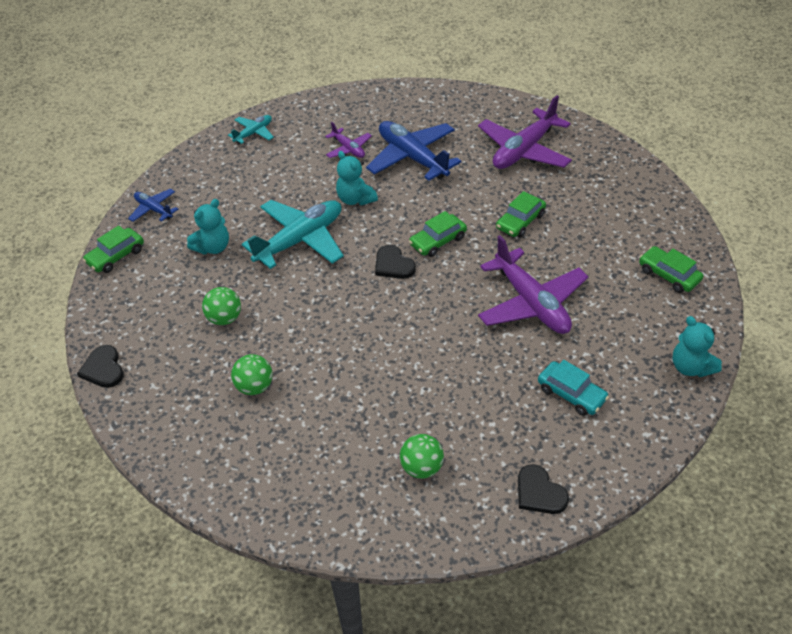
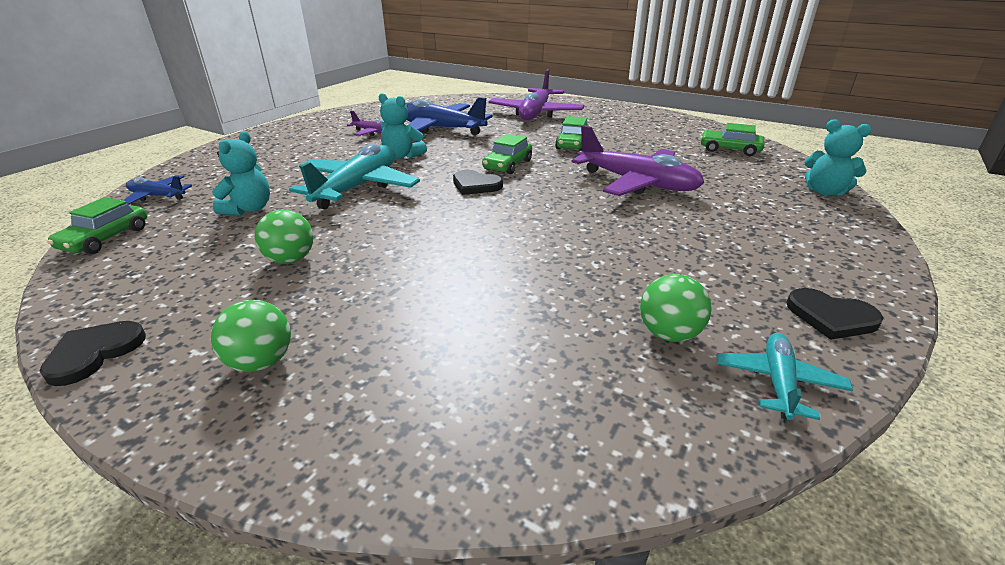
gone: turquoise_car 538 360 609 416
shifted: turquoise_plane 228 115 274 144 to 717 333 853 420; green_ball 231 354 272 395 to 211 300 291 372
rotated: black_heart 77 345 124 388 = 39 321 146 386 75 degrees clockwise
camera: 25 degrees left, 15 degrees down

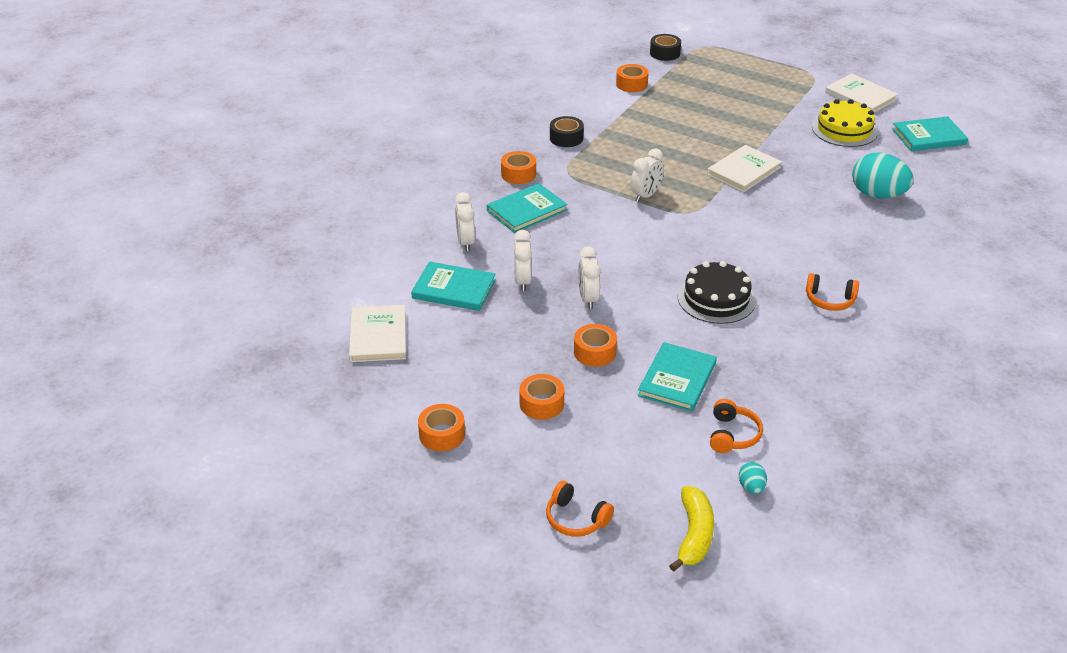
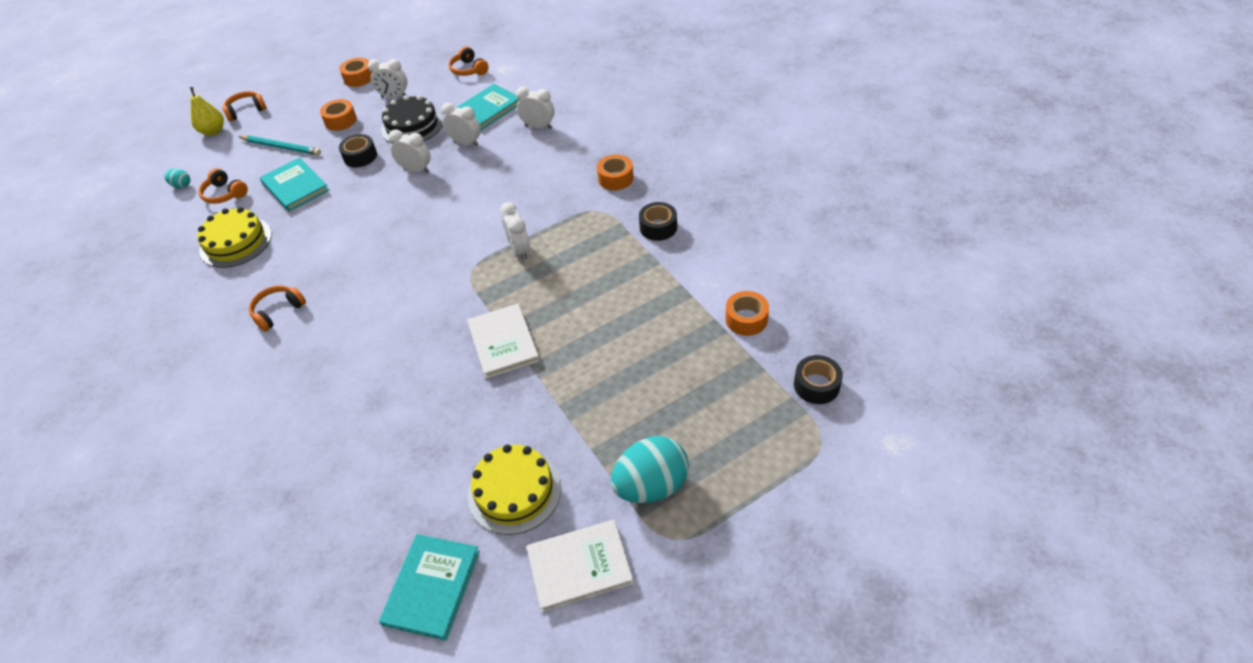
gone: turquoise_book 487 183 567 233; yellow_banana 669 486 714 572
new: yellow_pear 190 87 224 136; yellow_cake 197 207 272 268; turquoise_pencil 239 136 321 155; white_clock 368 59 408 98
shifted: black_cake 678 261 756 324 to 381 95 443 144; turquoise_egg 852 153 914 198 to 611 436 689 503
swapped: white_book 349 305 406 362 to orange_headphones 449 46 489 76
repainted: orange_tape 574 324 617 367 to black_tape 339 134 377 167
camera: 120 degrees right, 10 degrees up

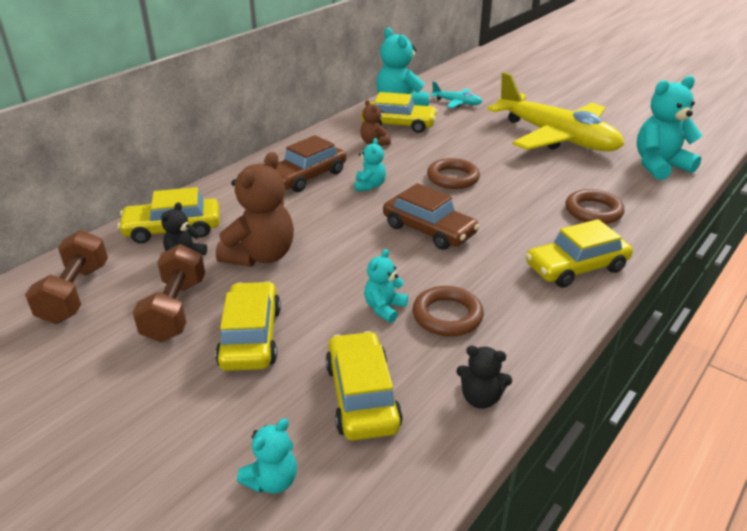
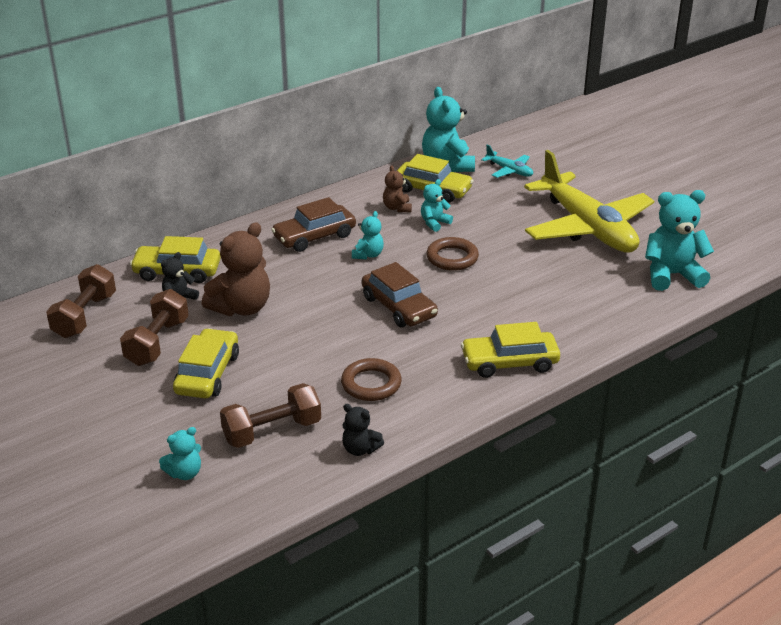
gone: brown_ring 566 189 625 224
shifted: turquoise_teddy_bear 364 249 408 323 to 421 179 453 232
swapped: yellow_car 325 331 403 441 to brown_dumbbell 220 383 321 448
camera: 15 degrees right, 0 degrees up

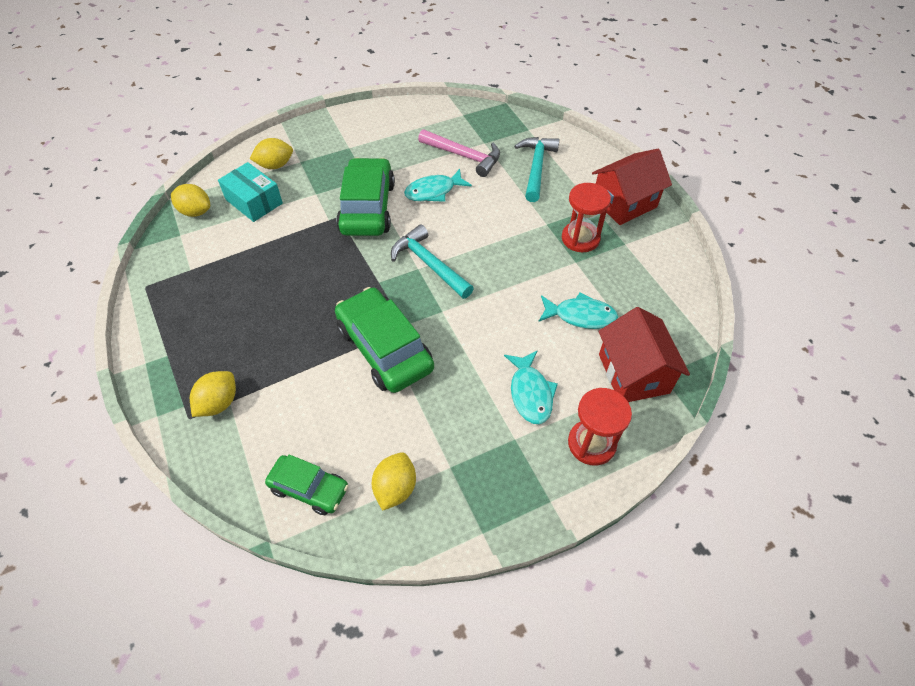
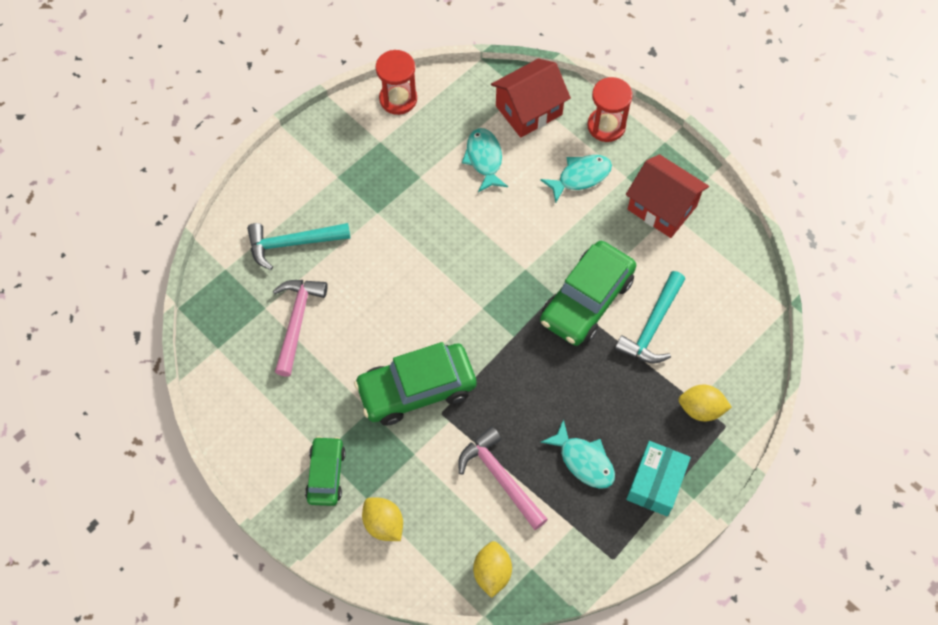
gone: yellow_lemon 372 452 416 511
new: pink_hammer 458 427 548 530
shifted: turquoise_box 218 162 283 222 to 626 441 691 516; green_car 265 454 348 515 to 305 436 346 506; turquoise_hammer 391 224 474 299 to 615 271 685 364; turquoise_fish 404 169 472 202 to 540 419 615 489; red_hourglass 562 183 611 252 to 376 50 417 115; red_house 592 149 672 225 to 626 154 709 238
camera: 110 degrees left, 10 degrees up

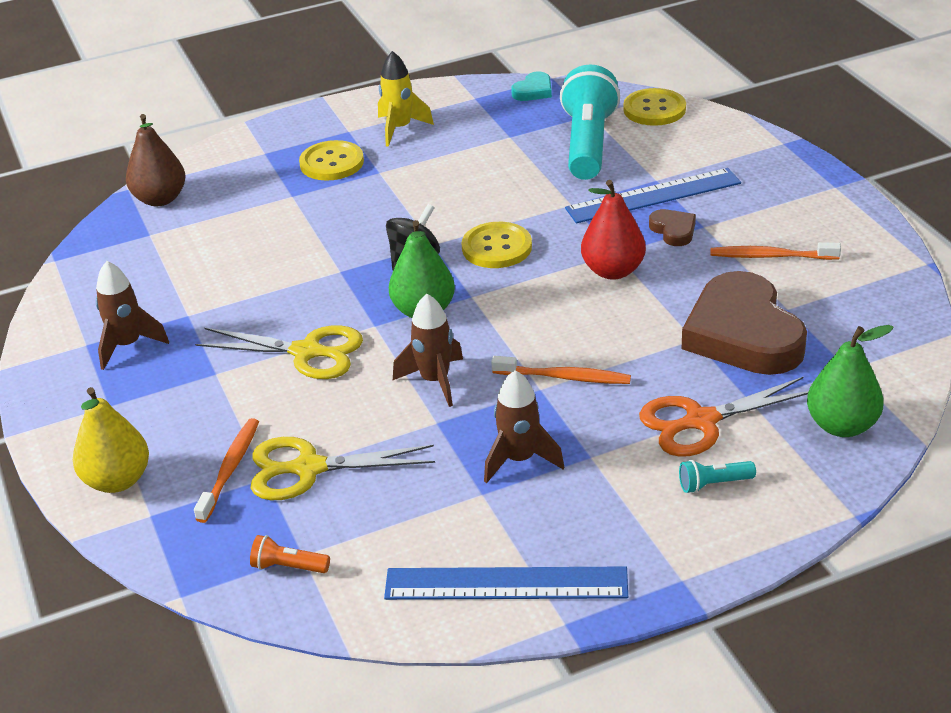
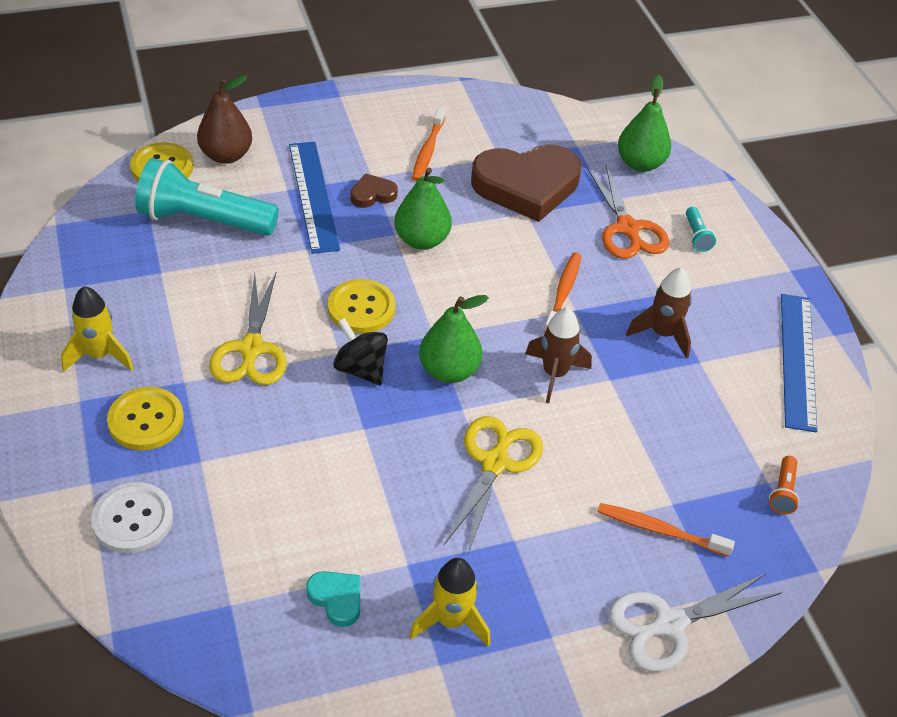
new: white_button 91 482 173 554
shifted: brown_pear 126 114 186 206 to 197 75 252 164; yellow_scissors 251 437 435 500 to 209 273 287 385; turquoise_heart 511 72 552 101 to 306 571 360 627
swapped: yellow_pear 73 387 149 493 to white_scissors 609 573 782 672
repainted: brown_rocket 95 261 169 370 to yellow_rocket 409 558 491 647; red_pear 581 180 646 280 to green_pear 394 168 452 250
camera: 90 degrees left, 10 degrees up

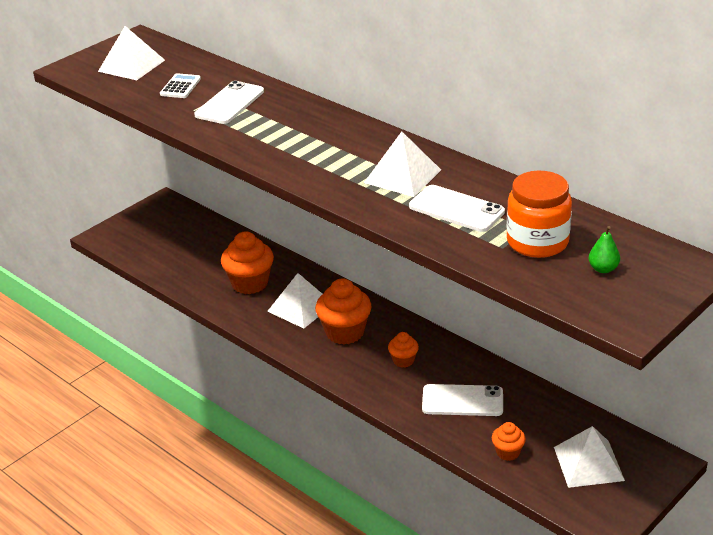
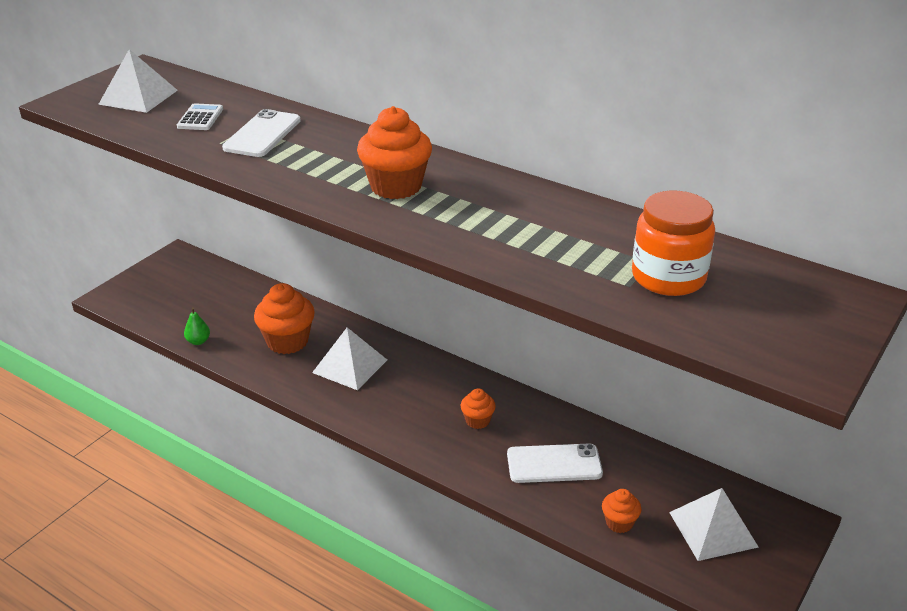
gone: white_pyramid 364 132 441 197; white_phone 409 185 505 232
shifted: orange_cupcake 315 278 372 345 to 357 106 432 199; green_pear 588 226 620 273 to 184 307 210 345
camera: 10 degrees left, 0 degrees up

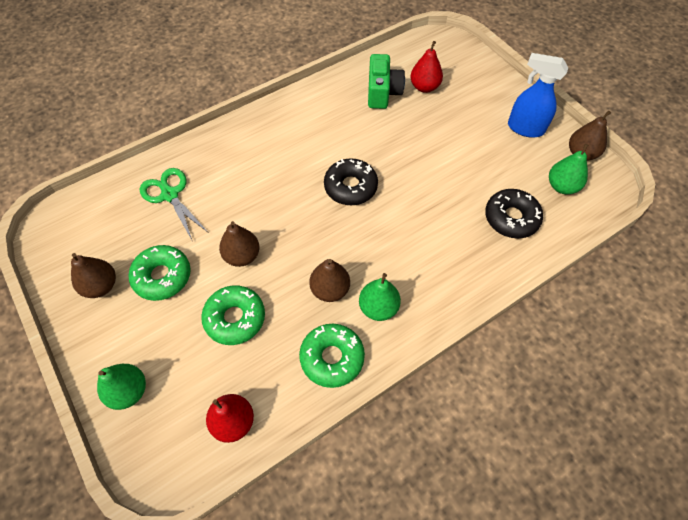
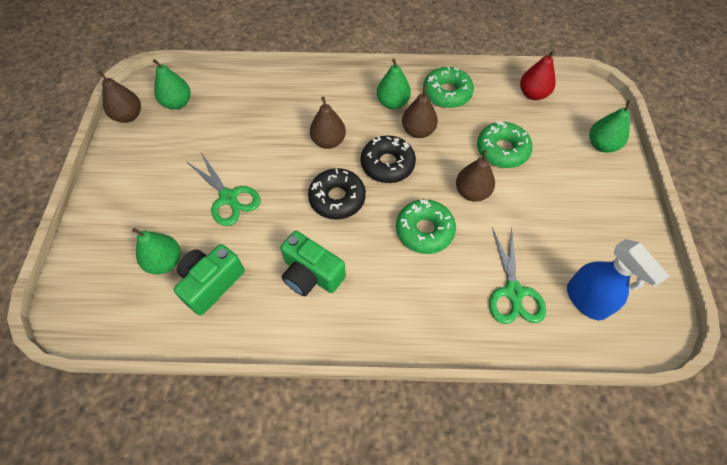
new: green_scissors 187 153 261 226; green_camera 280 231 346 296
shifted: brown_pear 71 253 116 298 to 310 97 346 149; green_donut 129 245 191 301 to 396 199 456 254; black_donut 485 189 543 239 to 361 135 416 183; blue_spray_bottle 508 53 568 138 to 567 239 670 320
repainted: red_pear 410 41 443 93 to green_pear 132 228 181 275
camera: 145 degrees left, 0 degrees up

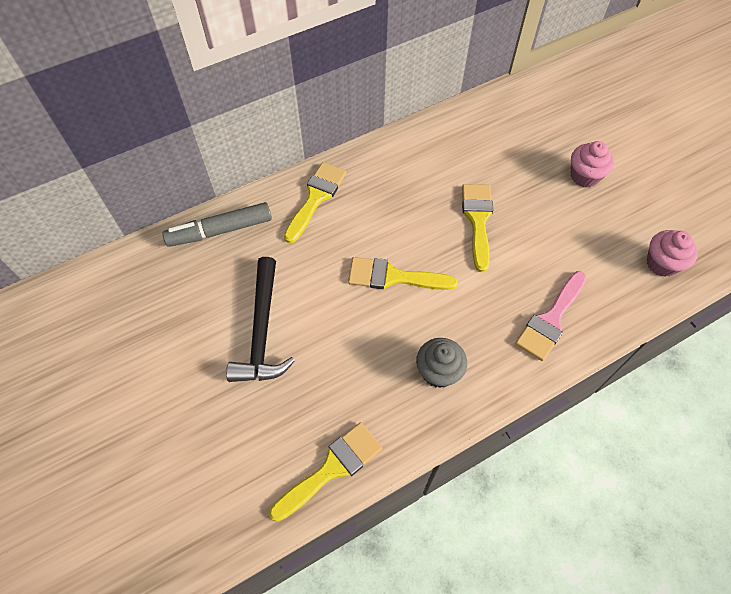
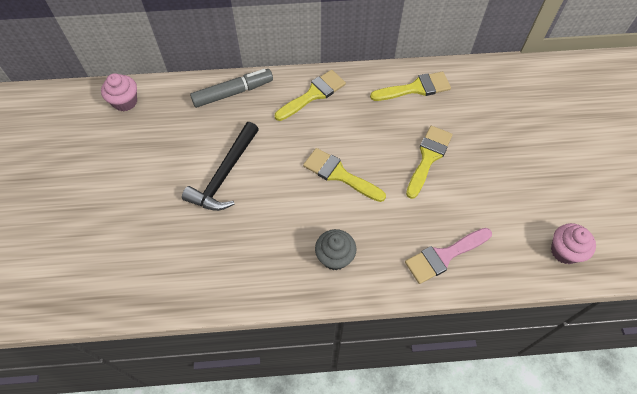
shifted: yellow_brush 269 422 382 522 to 370 71 451 101; pink_cupcake 571 141 614 187 to 101 73 137 111
rotated: grey_marker 163 202 272 247 = 190 69 273 108 150 degrees clockwise
camera: 25 degrees right, 0 degrees up

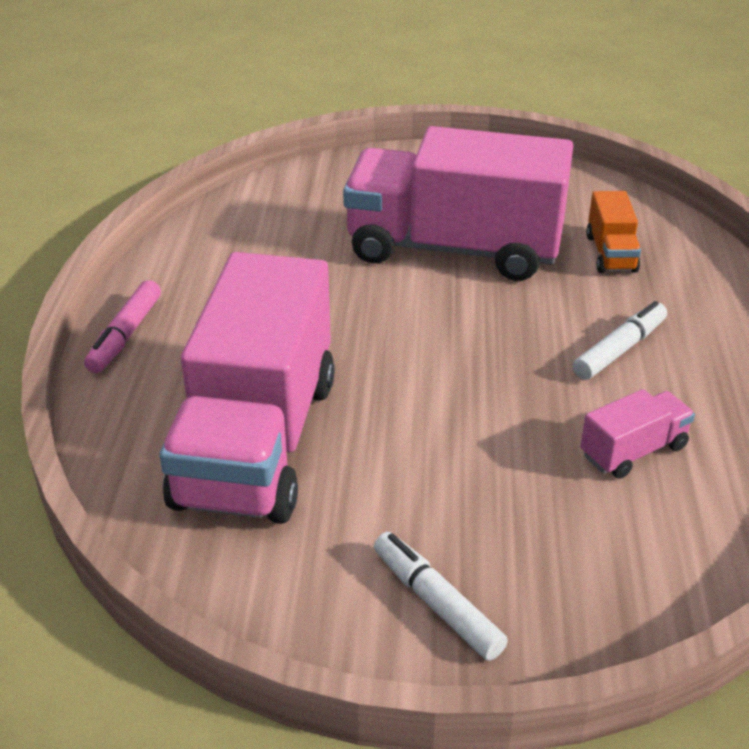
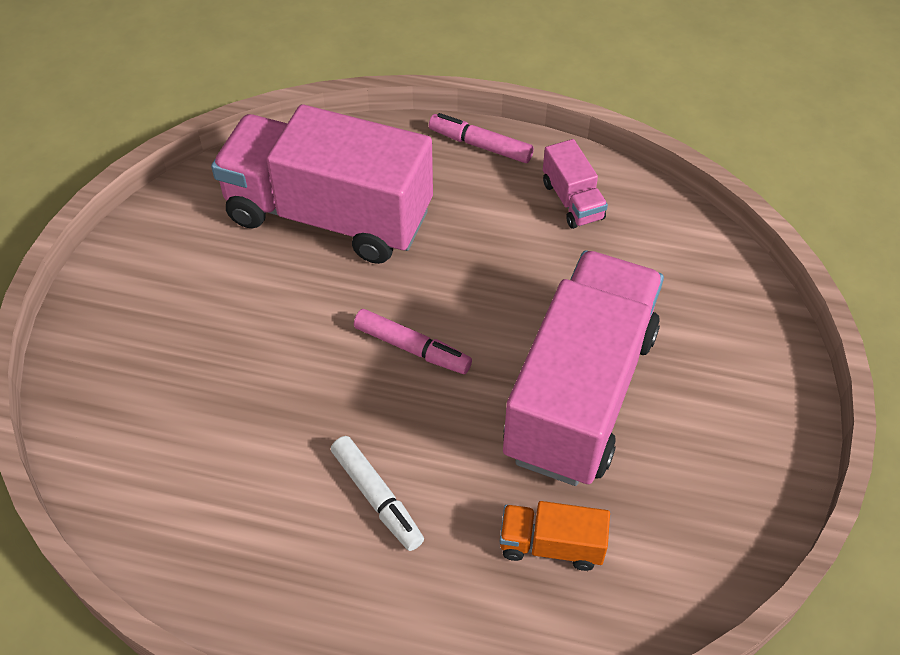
gone: white_marker 374 532 508 661
new: pink_marker 354 309 472 374
shifted: pink_truck 580 389 695 479 to 543 139 608 229
camera: 100 degrees right, 15 degrees up

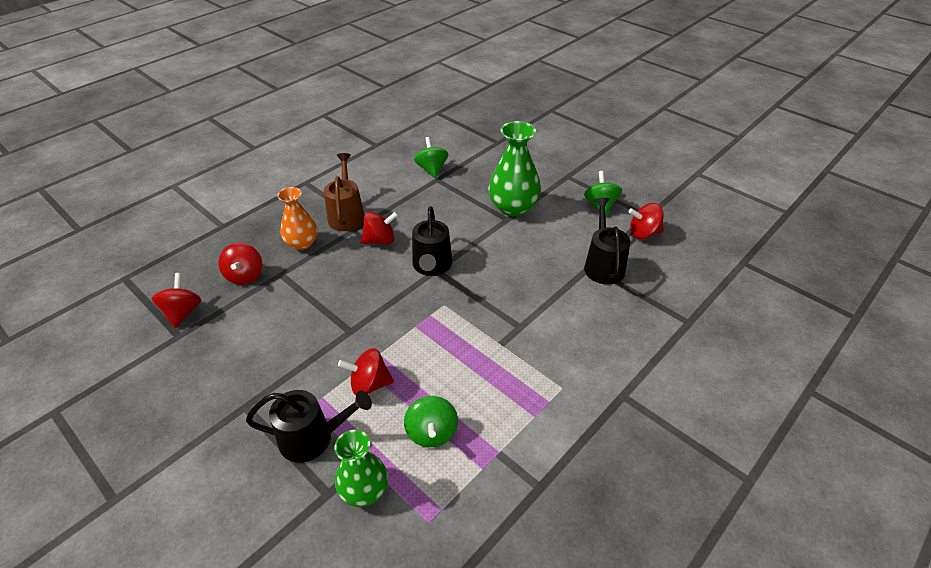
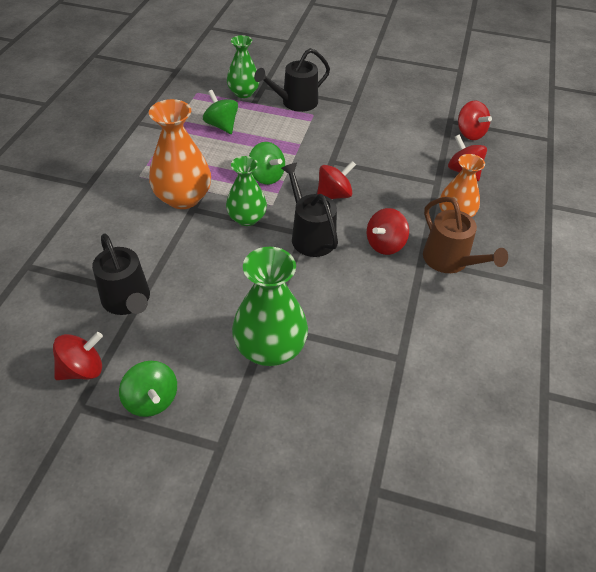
new: orange_vase 149 99 211 209; green_vase 226 156 267 226
shifted: red_spinning_top 338 348 394 395 to 317 161 356 199; green_spinning_top 414 137 448 178 to 249 142 285 185
camera: 150 degrees right, 5 degrees up

